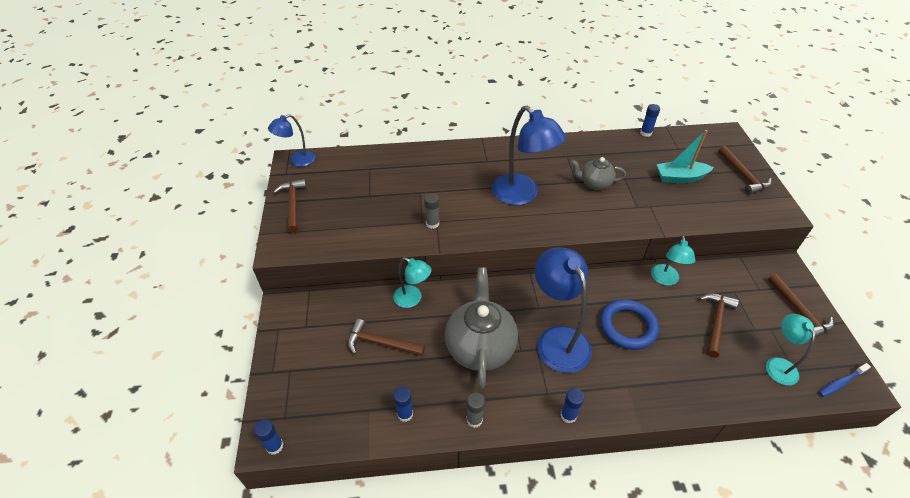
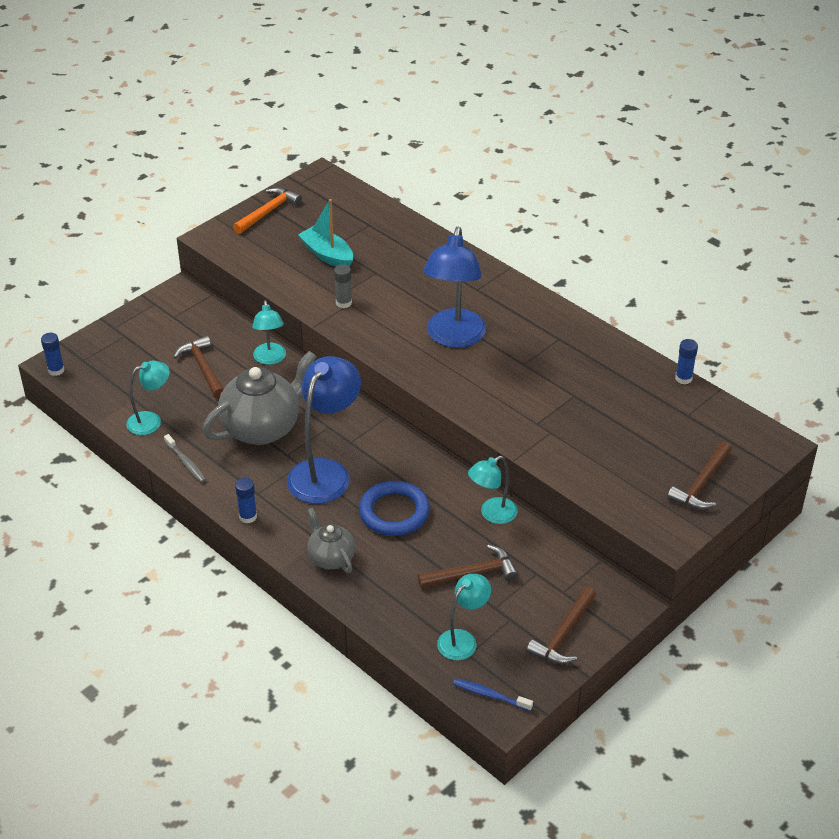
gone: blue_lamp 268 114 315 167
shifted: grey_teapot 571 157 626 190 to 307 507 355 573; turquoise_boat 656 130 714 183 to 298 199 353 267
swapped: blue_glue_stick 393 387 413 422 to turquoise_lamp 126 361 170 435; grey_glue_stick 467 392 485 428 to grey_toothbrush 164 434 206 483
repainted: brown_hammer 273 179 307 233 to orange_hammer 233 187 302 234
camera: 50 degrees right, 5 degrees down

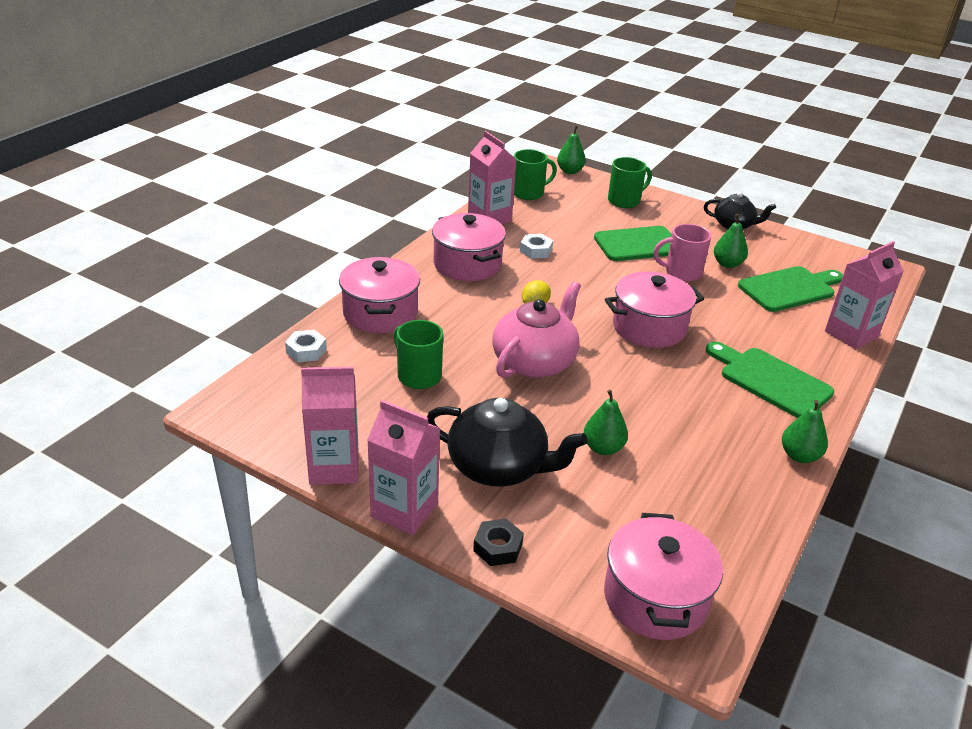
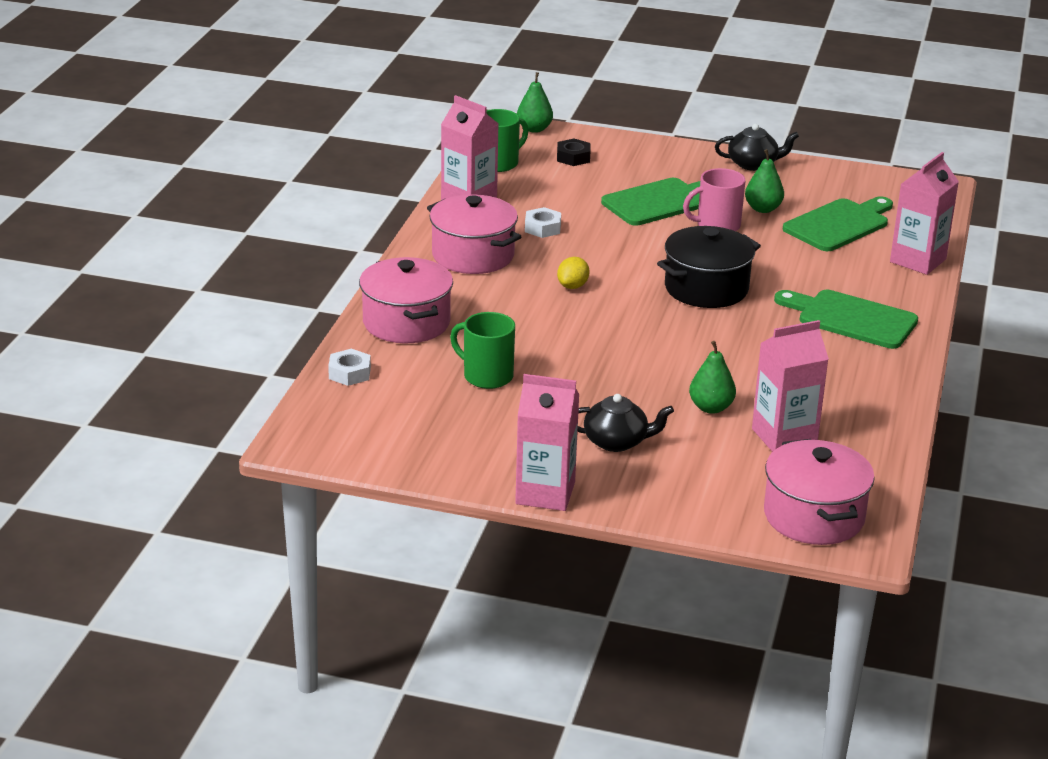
gone: pink_teapot 492 281 581 378; green_mug 608 157 652 208; green_pear 782 400 828 463
shifted: pink_carton 301 367 359 485 to 752 320 829 452; black_nut 473 519 524 566 to 557 139 590 166
repainted: pink_pot 605 271 704 348 to black_pot 657 226 761 308
scaled: black_teapot 427 398 587 487 = 578 394 674 452 x0.62
camera: 15 degrees left, 5 degrees down

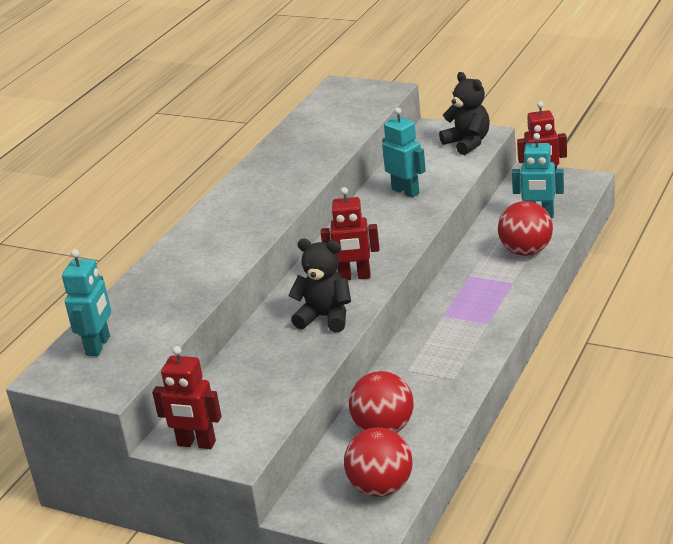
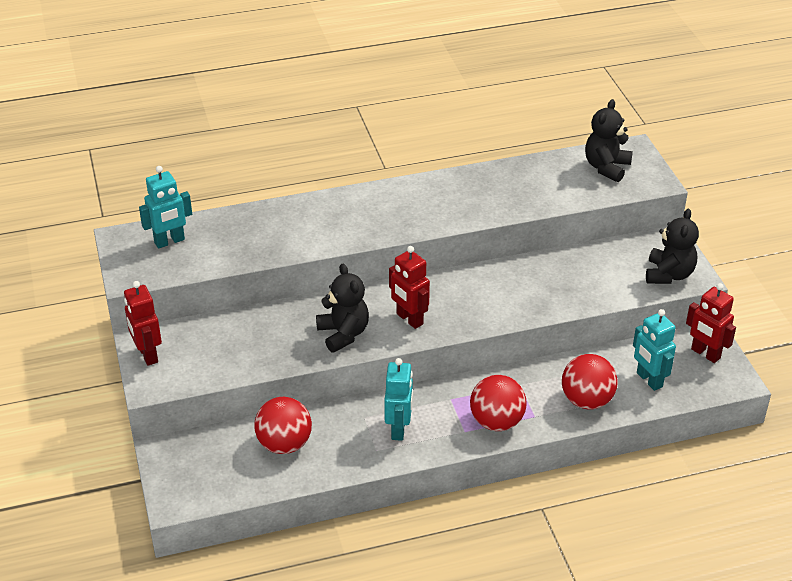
new: black_teddy_bear 585 99 633 182
shifted: red_ball 344 427 413 497 to 470 375 527 431; turquoise_robot 382 108 426 198 to 384 358 413 441
camera: 45 degrees right, 10 degrees up

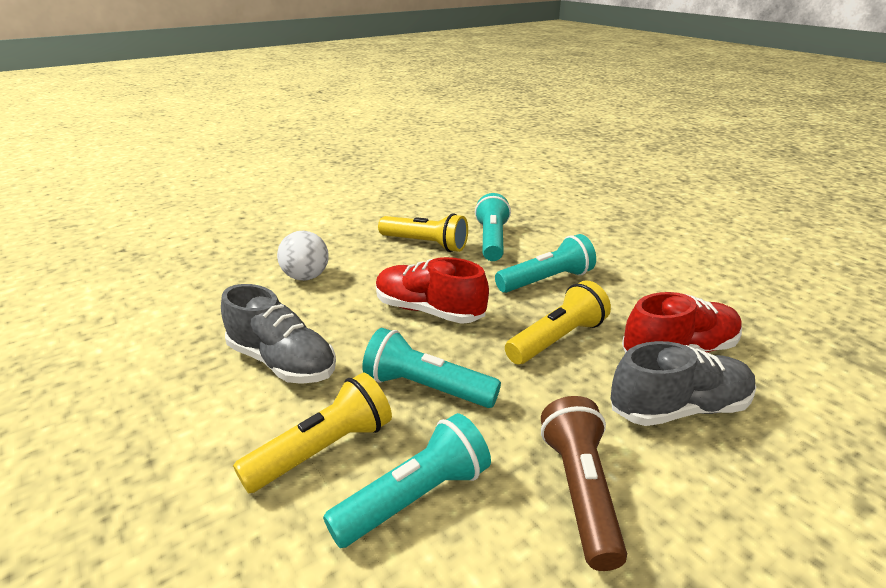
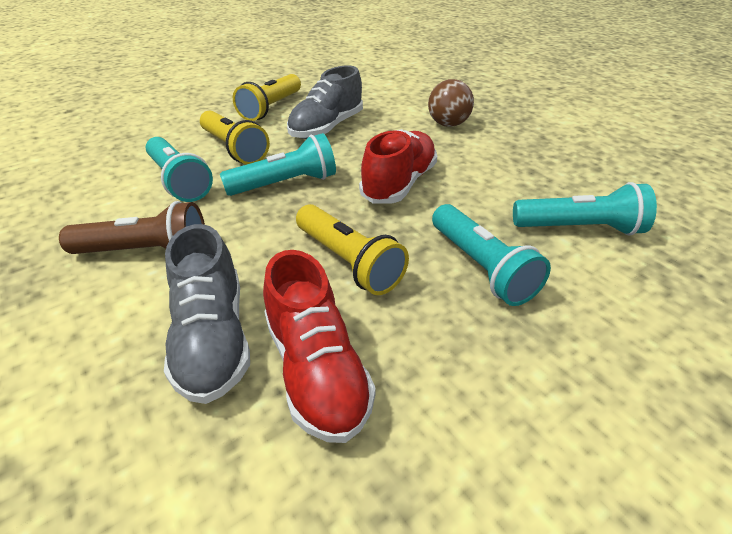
shifted: yellow_flashlight 378 213 468 252 to 233 74 301 121
repainted: white_ball 277 231 329 281 to brown_ball 428 79 474 127
rotated: turquoise_flashlight 362 328 501 408 = 220 133 336 196 45 degrees clockwise
camera: 90 degrees right, 10 degrees up

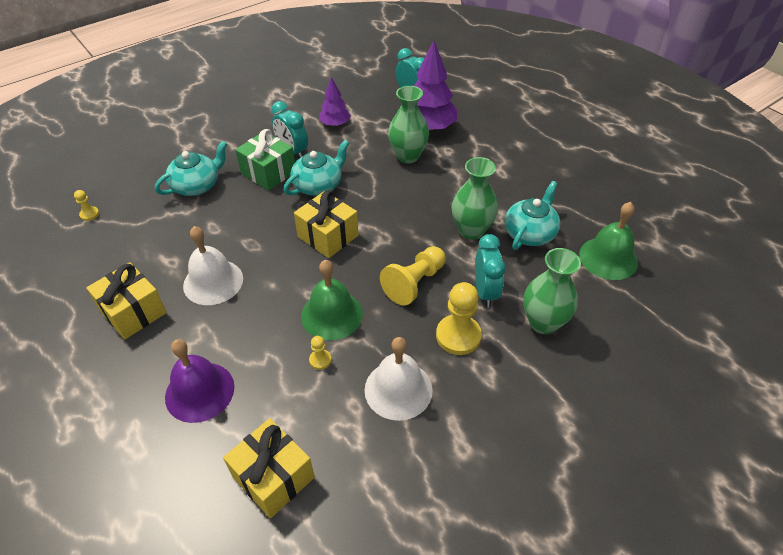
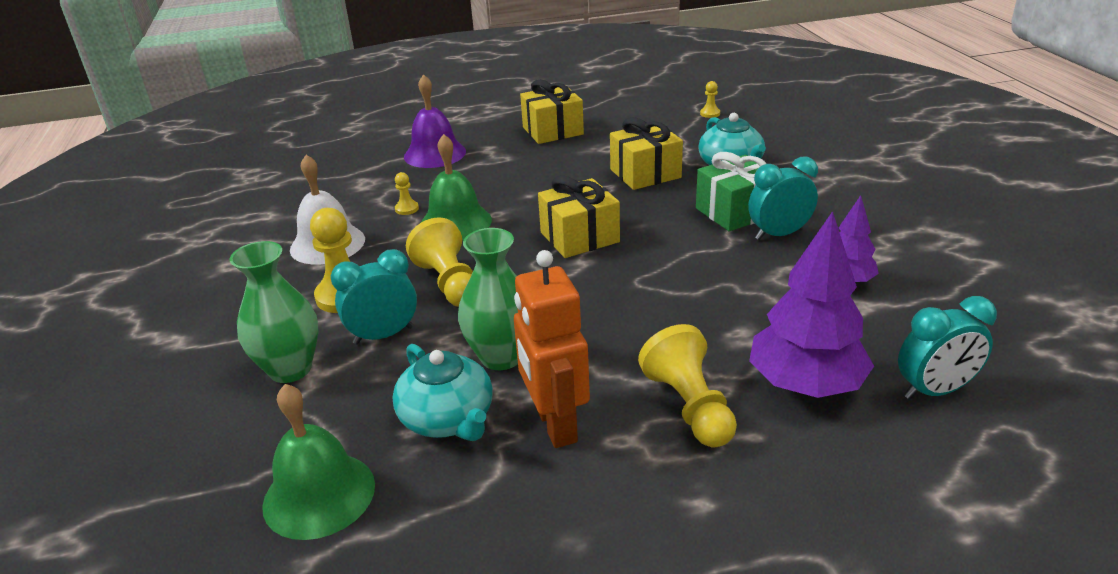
gone: white_bell 183 226 243 305; turquoise_teapot 284 140 349 196; green_vase 388 86 429 163
new: orange_robot 514 250 590 448; yellow_pawn 638 324 737 448
shifted: yellow_gift 223 418 315 518 to 610 117 683 190
rotated: turquoise_clock 475 234 506 307 = 331 249 417 345 135 degrees clockwise
camera: 115 degrees right, 15 degrees down

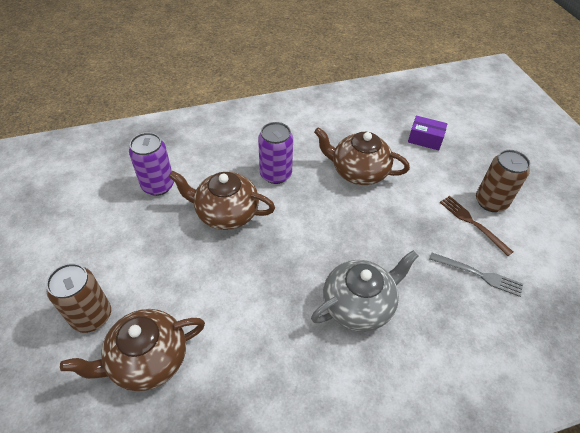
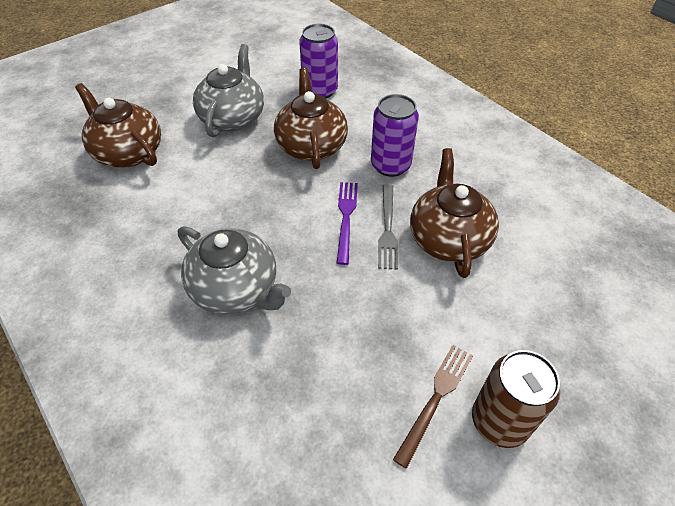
gone: brown_can 46 263 111 333; purple_box 408 116 447 151
new: grey_teapot 193 44 264 137; purple_fork 337 182 358 265
shifted: grey_fork 430 253 523 297 to 378 184 398 270
camera: 70 degrees right, 0 degrees up

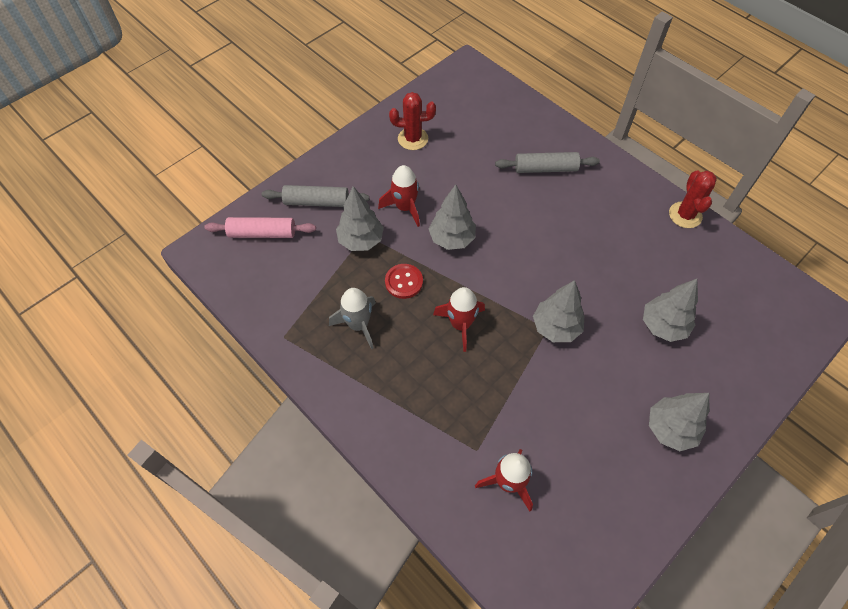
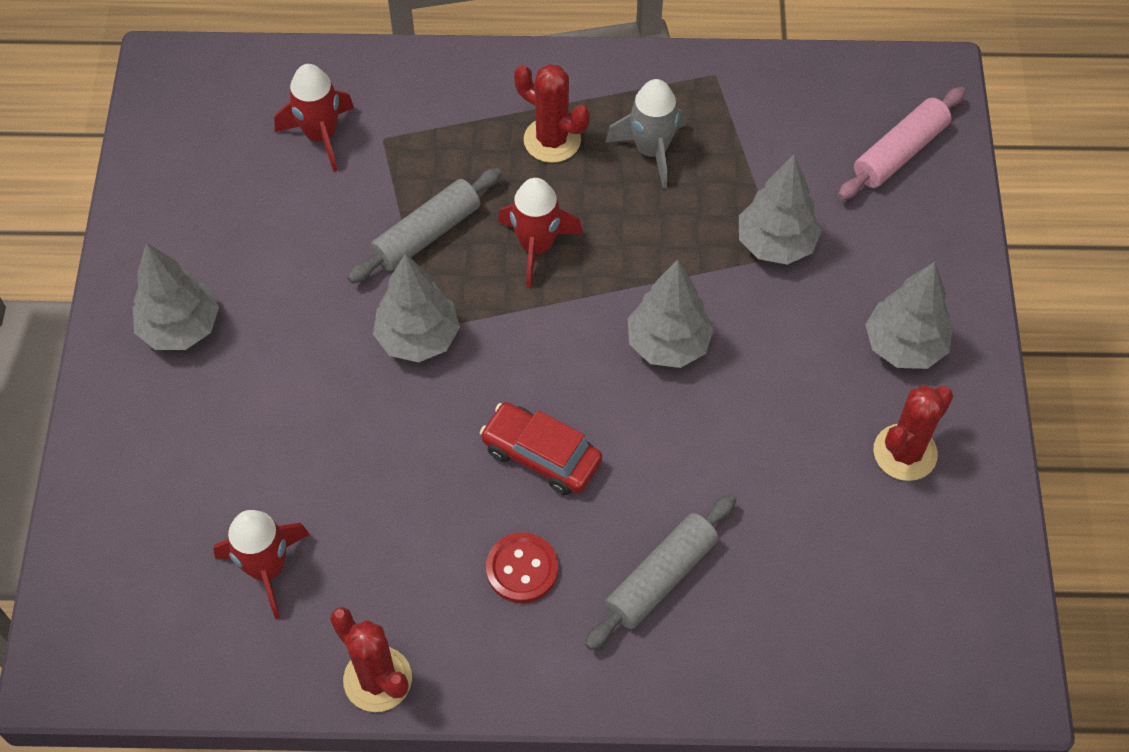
new: red_car 480 402 602 495; red_cactus 514 64 590 163
shifted: grey_rolling_pin 262 185 369 207 to 347 168 502 283; red_rocket 378 165 420 227 to 213 510 310 619; red_button 385 264 423 299 to 486 533 558 603; grey_tree 643 279 698 342 to 865 262 953 369
camera: 135 degrees right, 0 degrees up

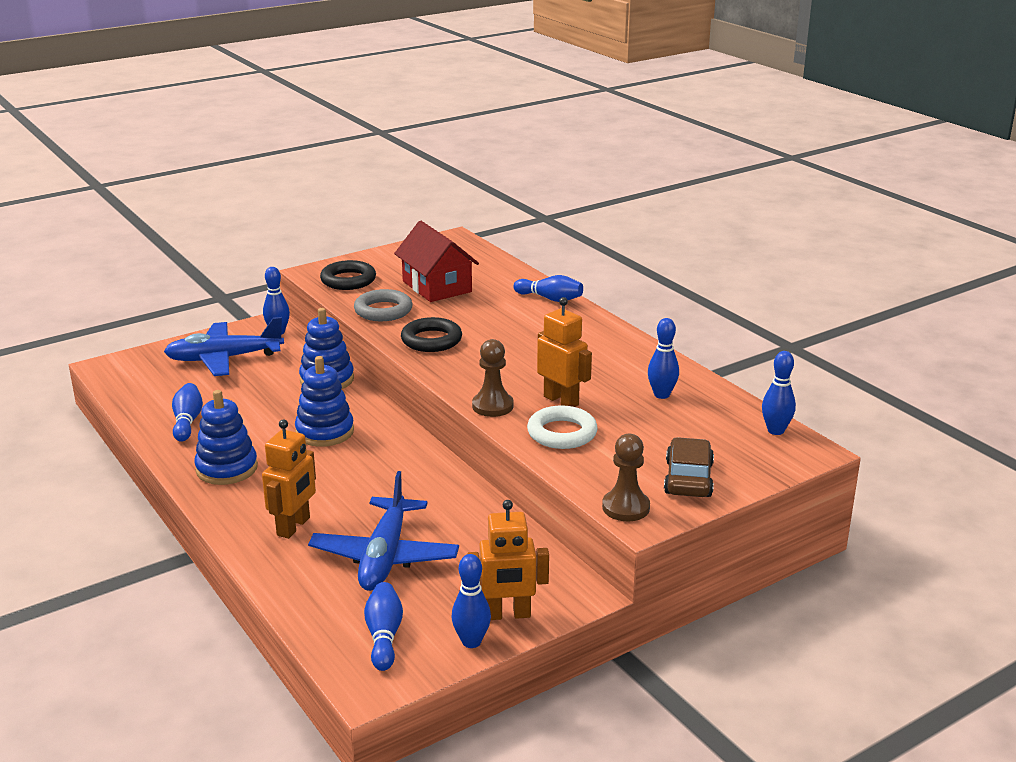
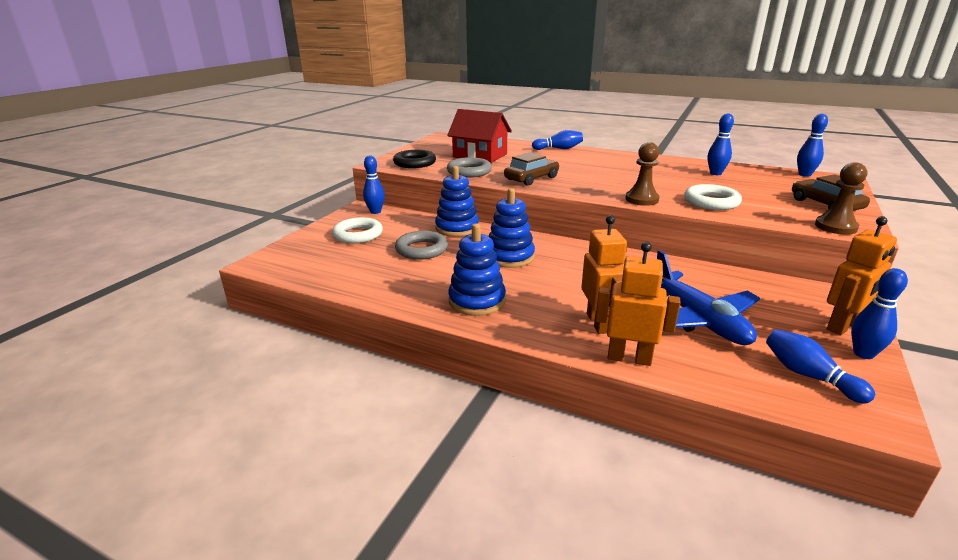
gone: blue_bowling_pin 172 383 203 442
new: grey_ring 395 231 448 260
shifted: orange_robot 537 297 592 407 to 595 242 681 366
swapped: blue_plane 164 317 284 376 to white_ring 332 217 383 243; black_ring 401 317 462 352 to brown_car 504 152 559 186
camera: 30 degrees left, 0 degrees up

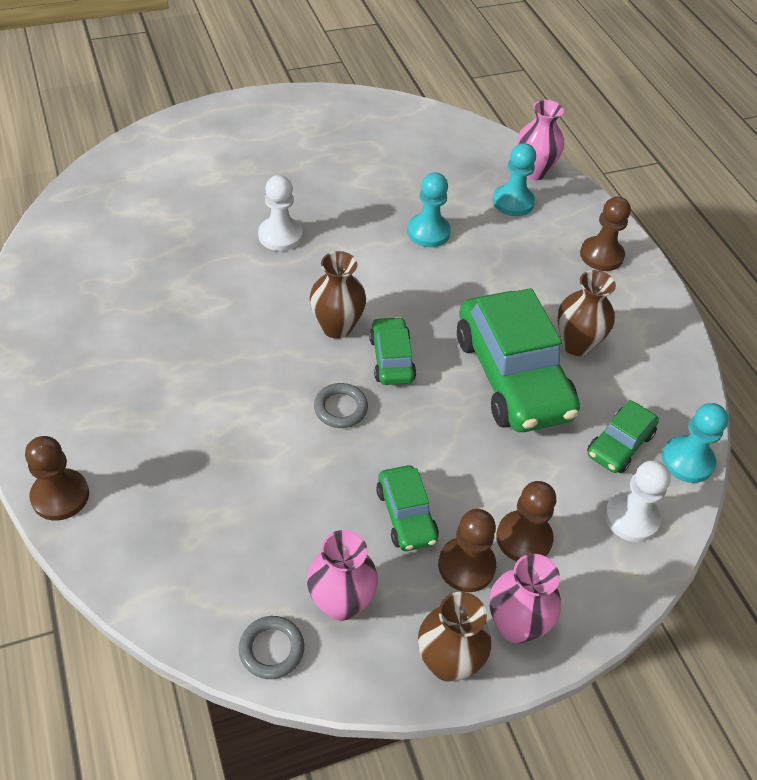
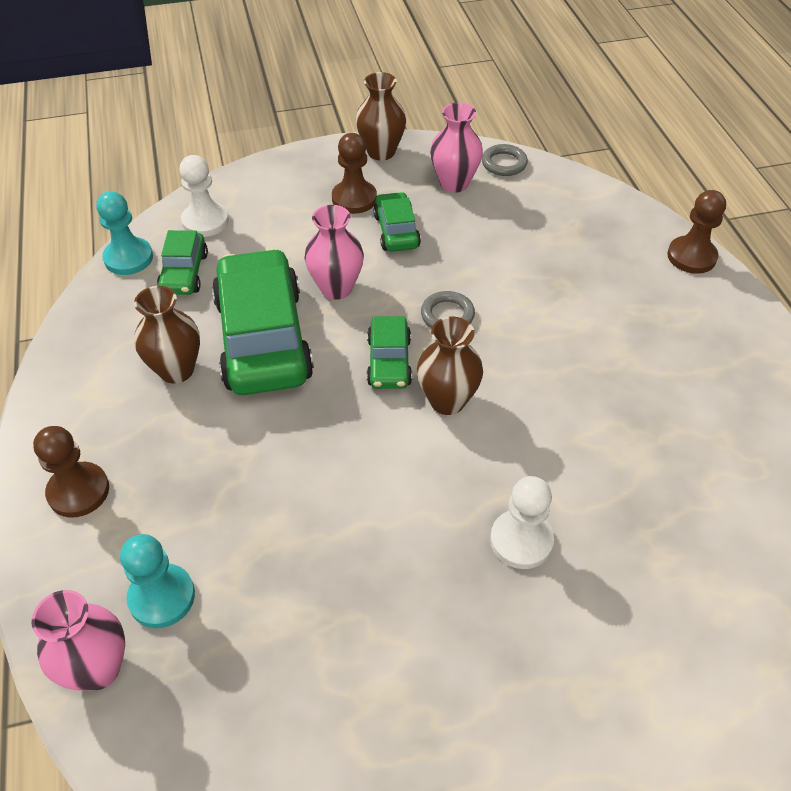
gone: turquoise_pawn 407 172 451 247; brown_pawn 496 481 556 561
shifted: pink_vase 490 554 561 643 to 304 205 364 300
rotated: green_car 587 400 659 473 = 157 230 208 295 135 degrees clockwise
camera: 170 degrees left, 0 degrees up

